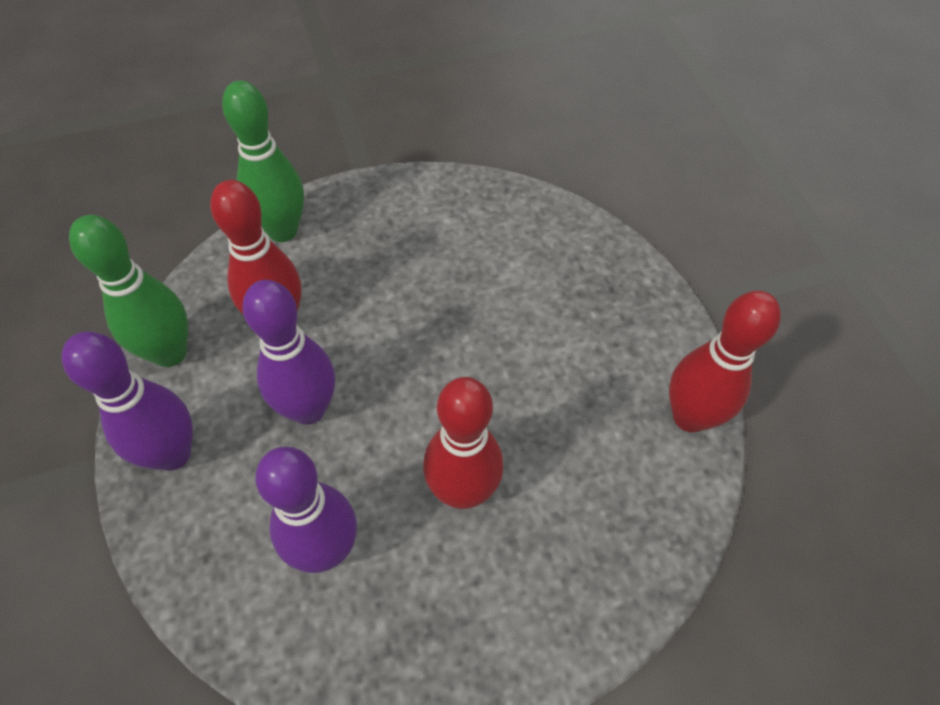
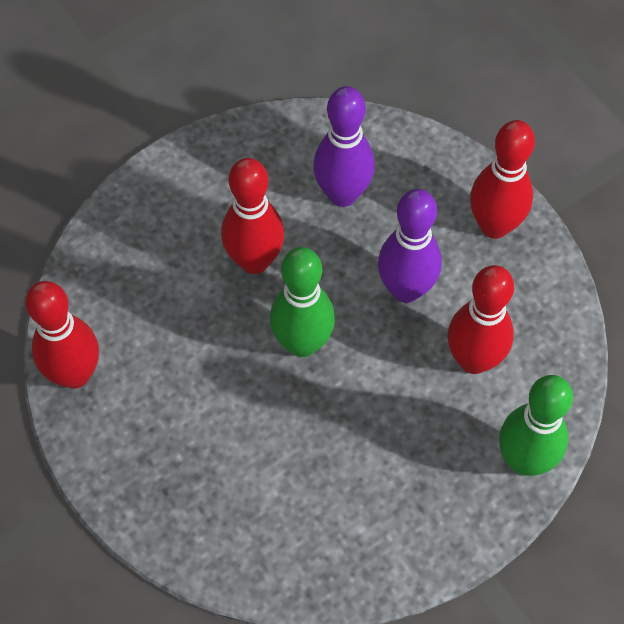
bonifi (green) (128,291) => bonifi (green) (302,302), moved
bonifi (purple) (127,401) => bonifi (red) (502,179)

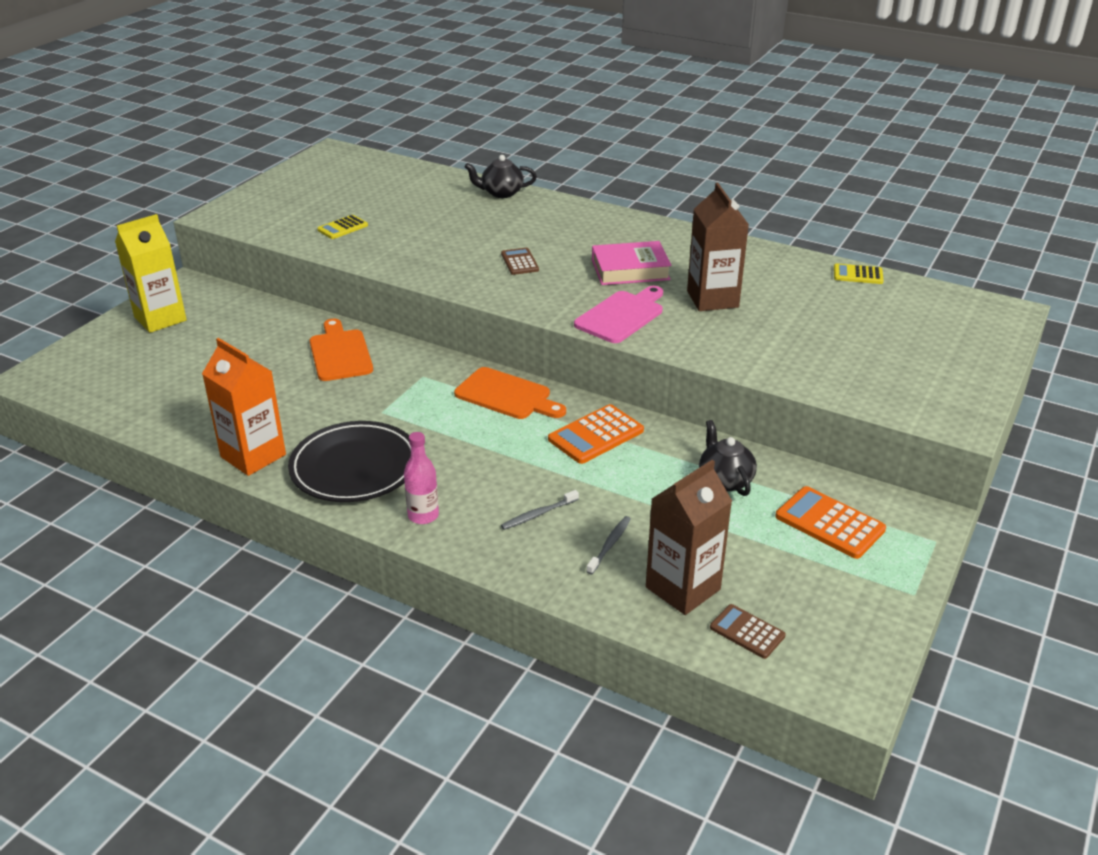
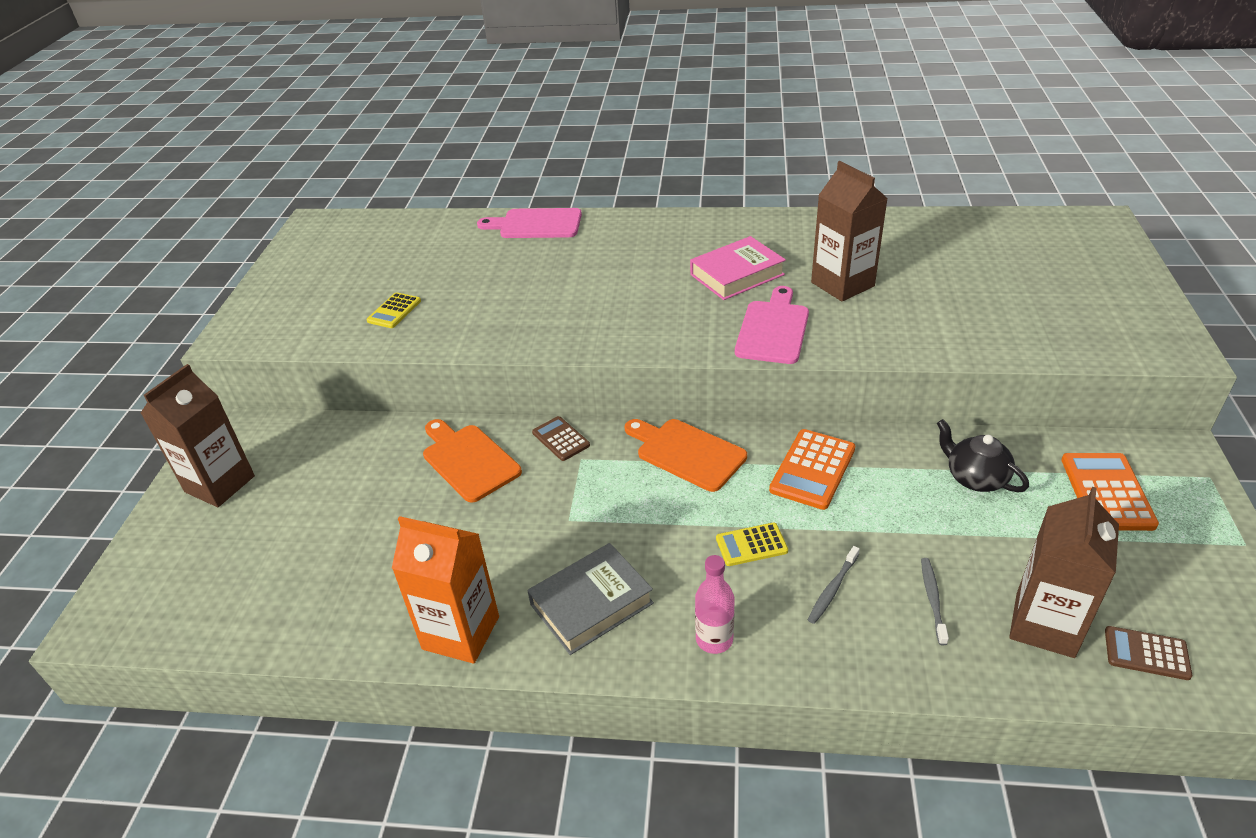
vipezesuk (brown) (520,261) => vipezesuk (brown) (561,438), moved
vipezesuk (yellow) (859,273) => vipezesuk (yellow) (752,544), moved
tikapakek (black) (349,461) => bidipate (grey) (590,599)
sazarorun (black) (501,176) => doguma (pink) (529,223)
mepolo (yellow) (151,273) => mepolo (brown) (198,435)
doguma (orange) (510,393) => doguma (orange) (686,455), 150 degrees counterclockwise
vipezesuk (orange) (830,522) => vipezesuk (orange) (1110,492), 75 degrees clockwise

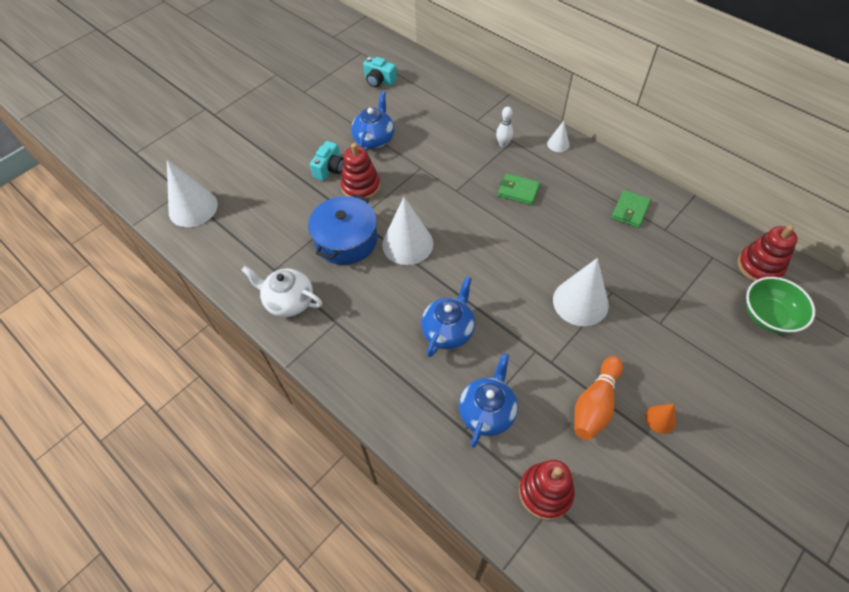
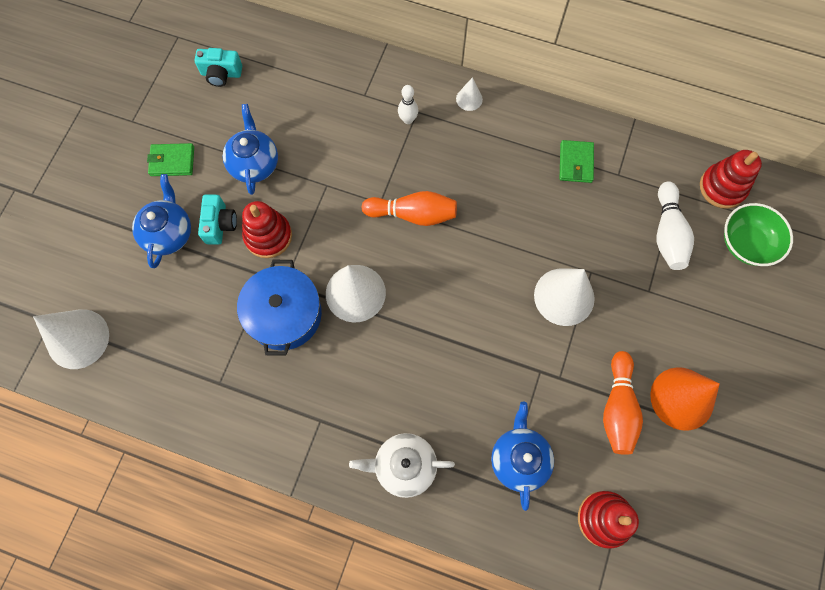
nothing => bonifi (orange) (409,208)
nothing => bonifi (white) (675,225)
sazarorun (white) (281,291) => sazarorun (white) (402,465), moved
sazarorun (blue) (448,316) => sazarorun (blue) (161,221), moved
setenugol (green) (519,189) => setenugol (green) (170,159), moved
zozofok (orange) (660,419) => zozofok (orange) (685,399), x2.07

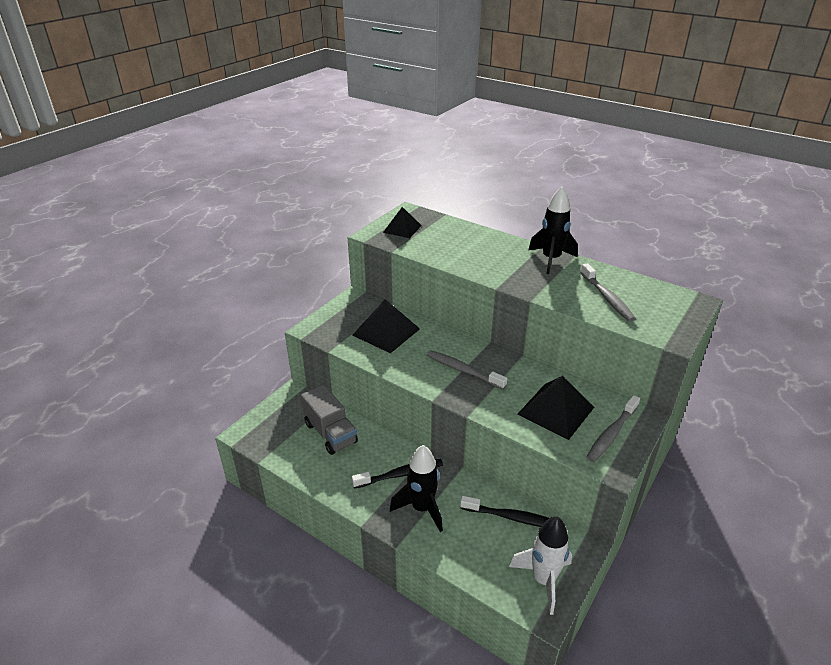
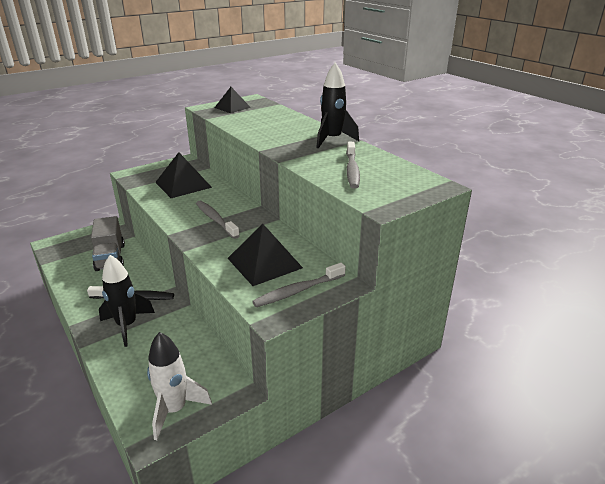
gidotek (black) (504,511) => nothing

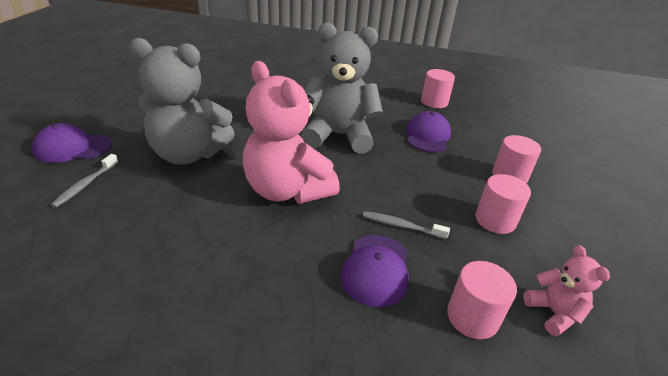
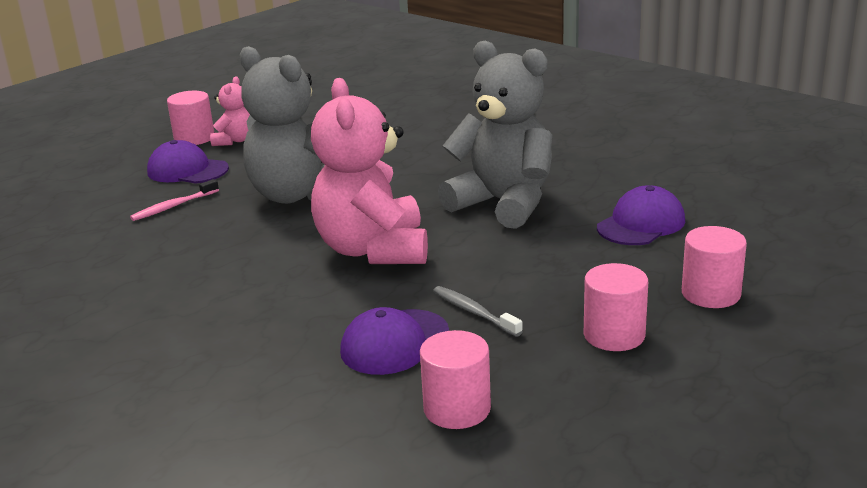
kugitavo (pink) (438,88) => kugitavo (pink) (190,118), moved
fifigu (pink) (566,290) => fifigu (pink) (230,111), moved
gidotek (grey) (84,181) => gidotek (pink) (174,200)

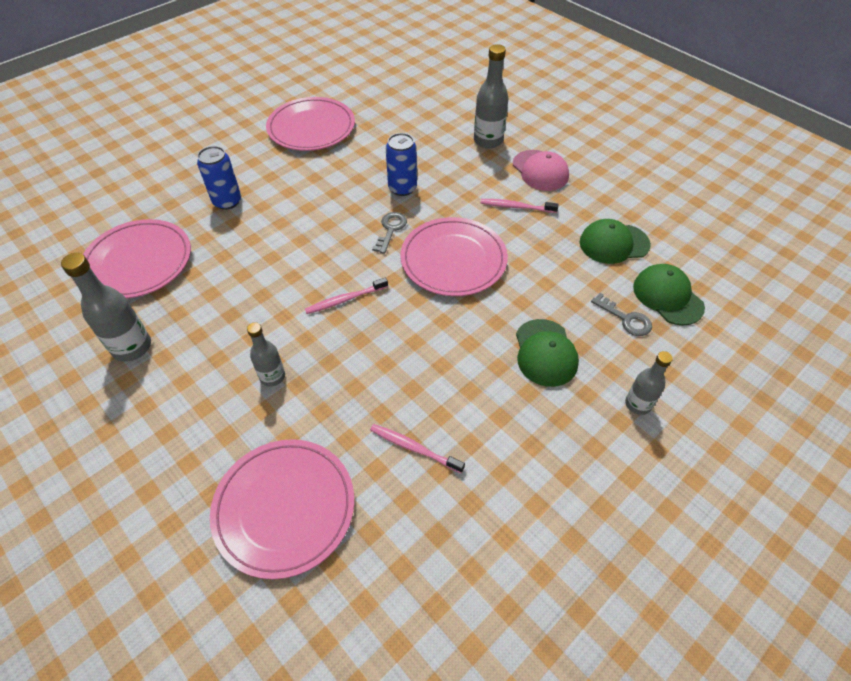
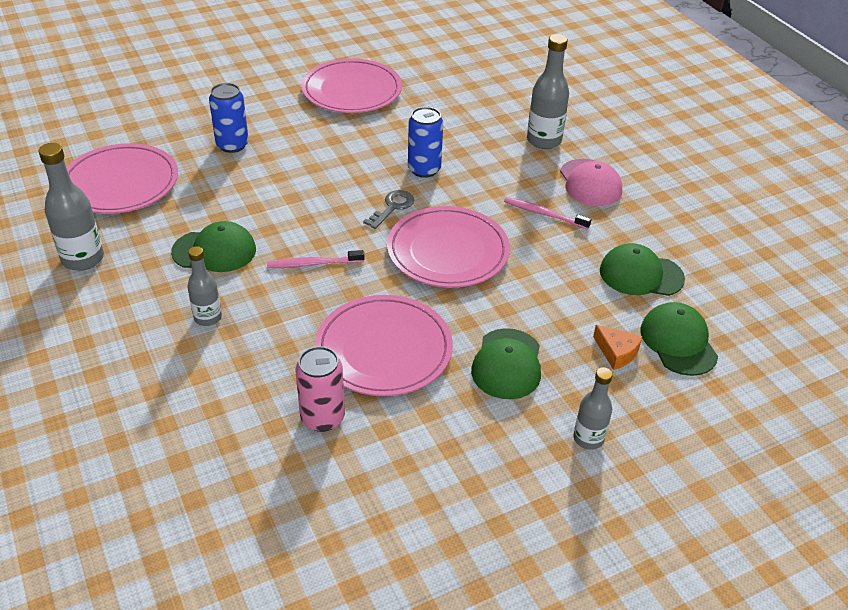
nothing => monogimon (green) (213,246)
tikapakek (pink) (282,509) => tikapakek (pink) (384,345), moved
gidotek (pink) (417,448) => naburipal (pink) (320,389)
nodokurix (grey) (621,314) => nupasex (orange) (618,347)

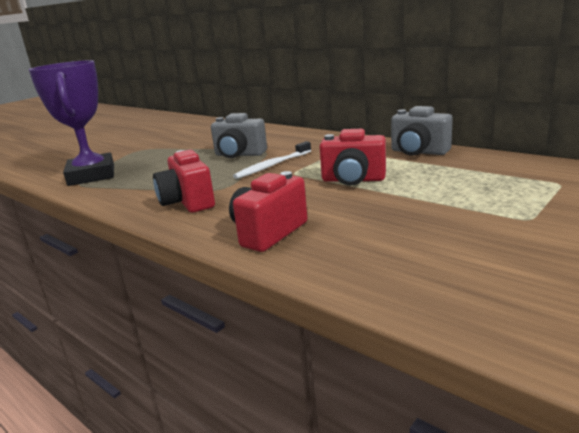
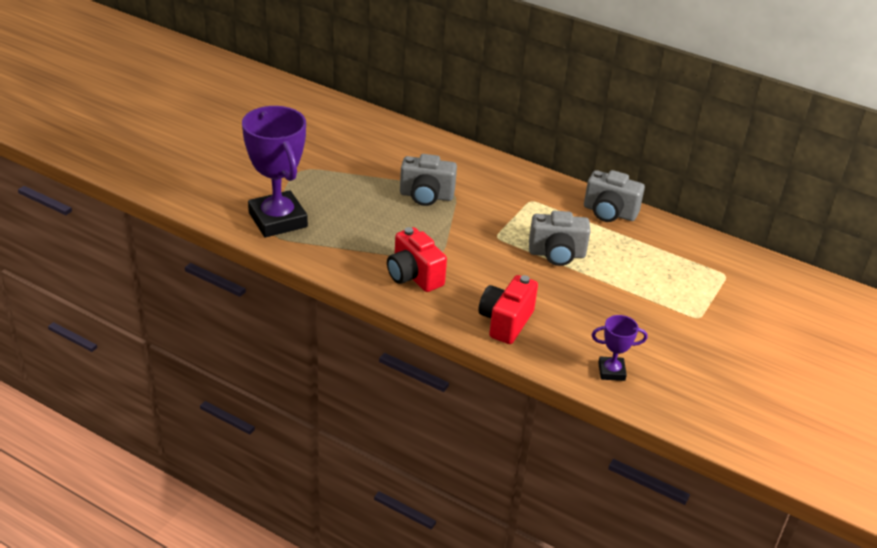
gidotek (white) (272,160) => nothing
nothing => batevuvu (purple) (620,348)
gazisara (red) (353,157) => gazisara (grey) (560,238)

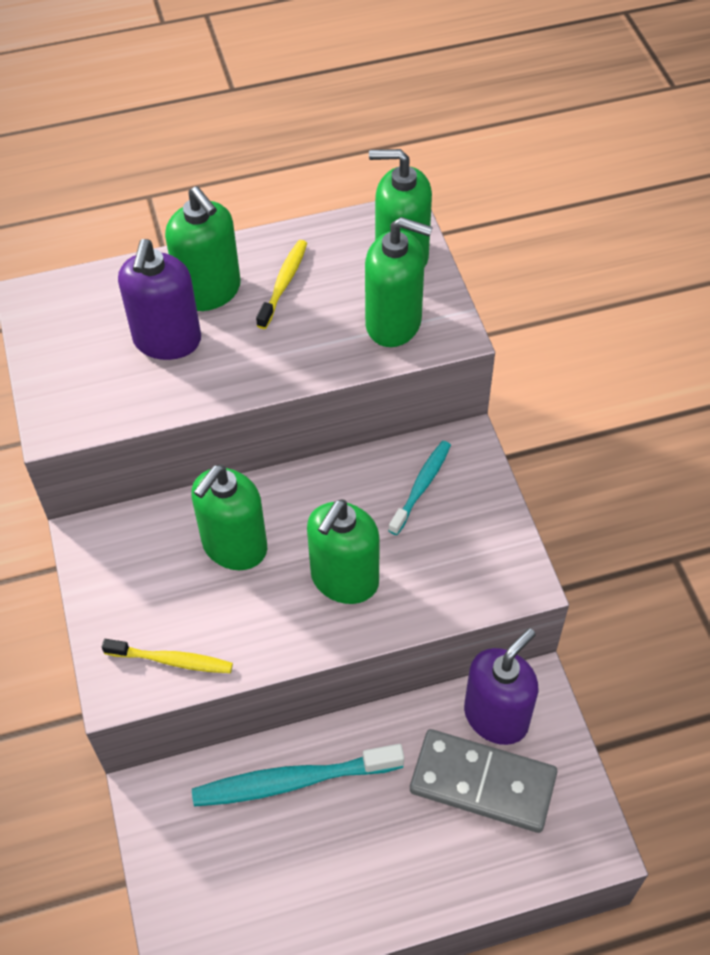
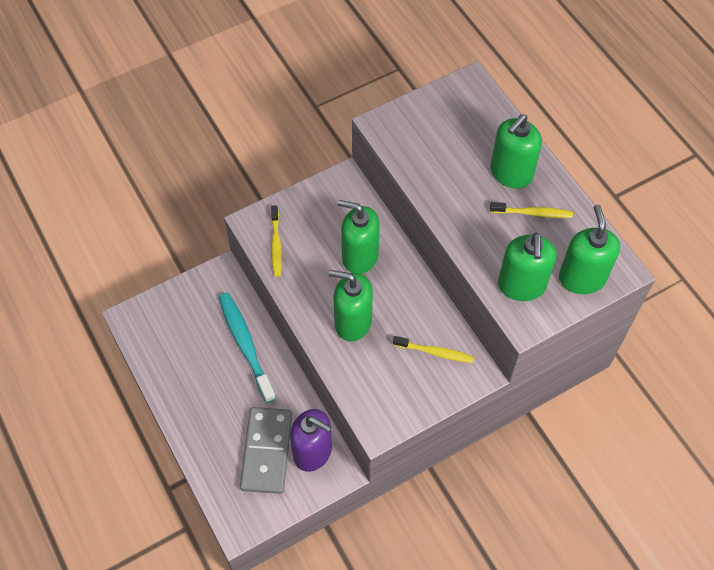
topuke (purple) (159,299) => nothing
gidotek (turquoise) (419,488) => gidotek (yellow) (433,349)

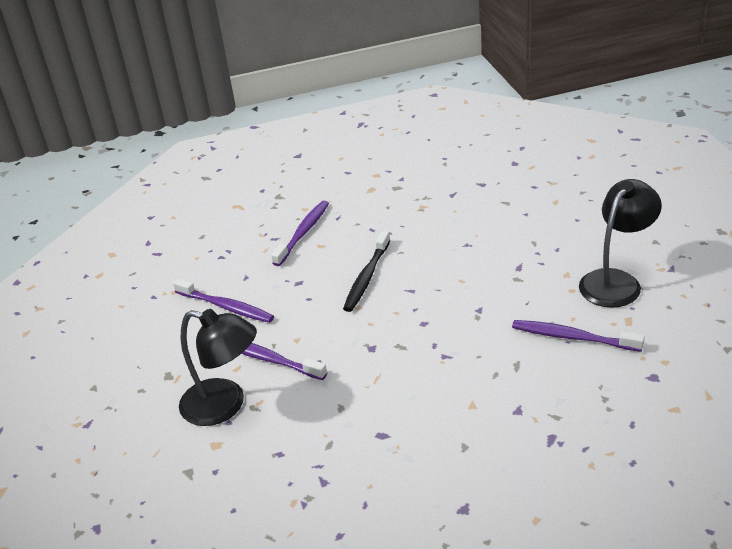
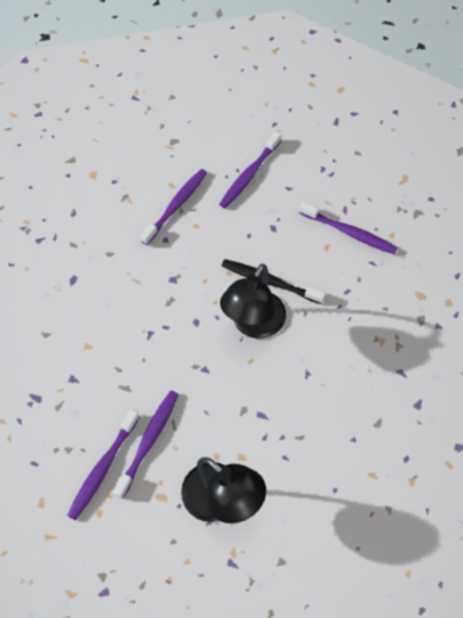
nothing => gidotek (purple) (103,464)
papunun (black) (218,367) => papunun (black) (253,301), moved

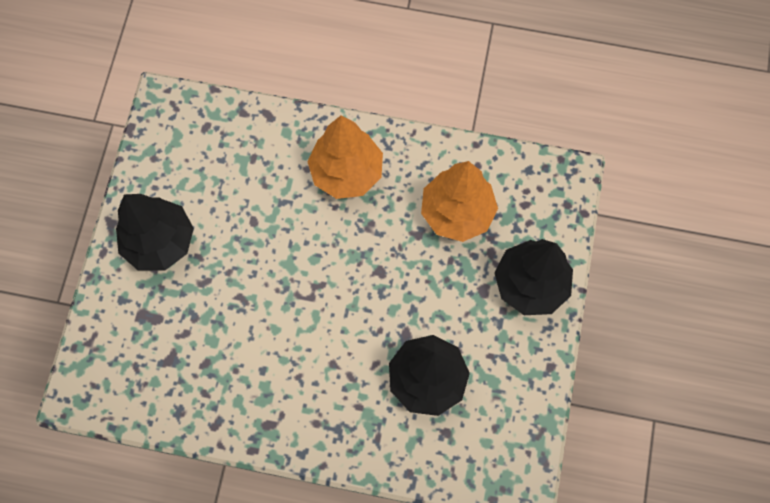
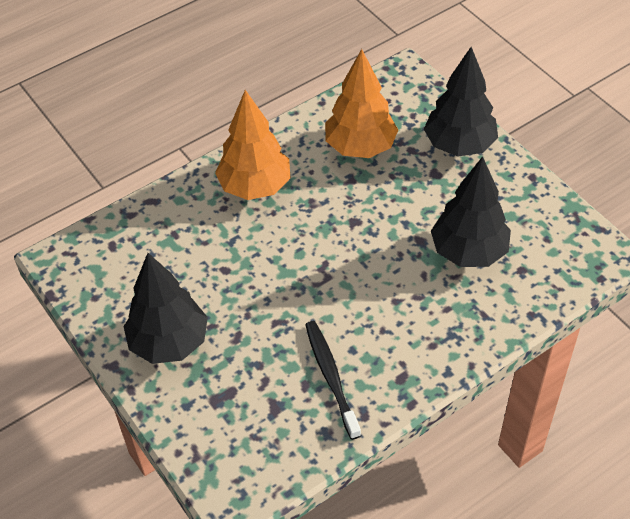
nothing => gidotek (black) (333,380)

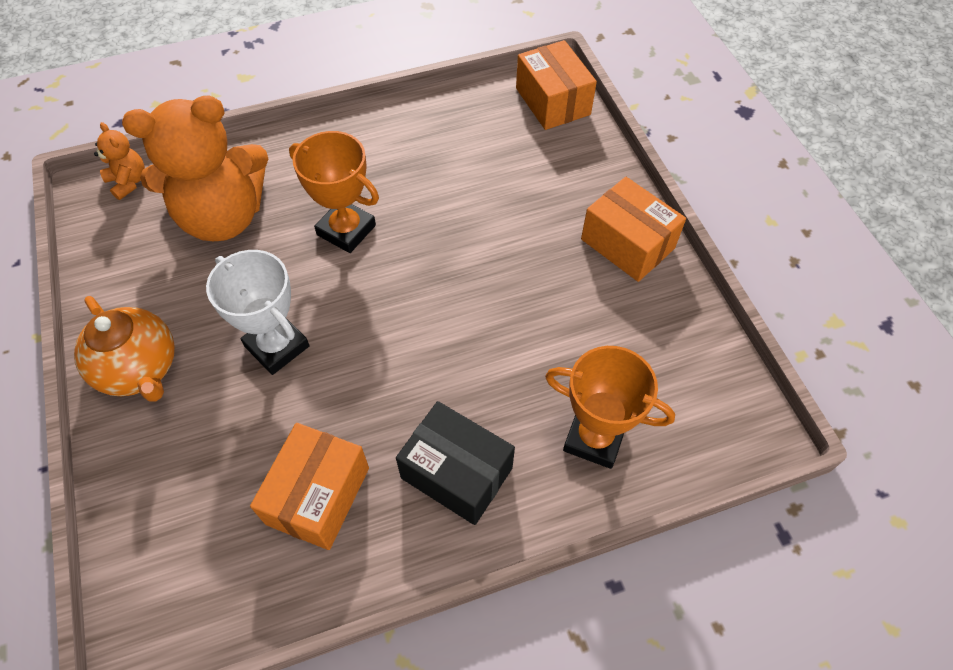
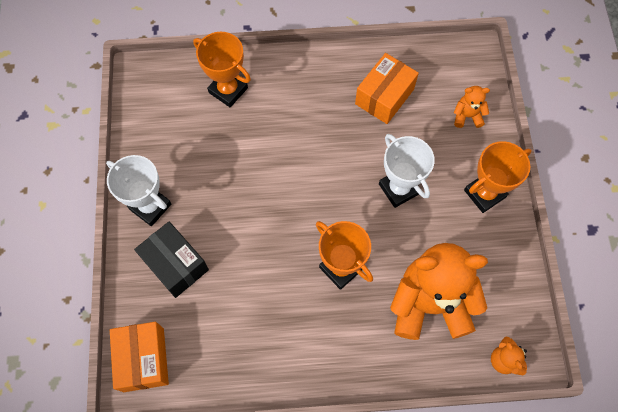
nothing => fifigu (orange) (472,107)
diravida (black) (455,463) => diravida (black) (171,259), moved
sazarorun (orange) (124,348) => batevuvu (orange) (498,177)
diravida (orange) (633,229) => batevuvu (white) (138,190)

